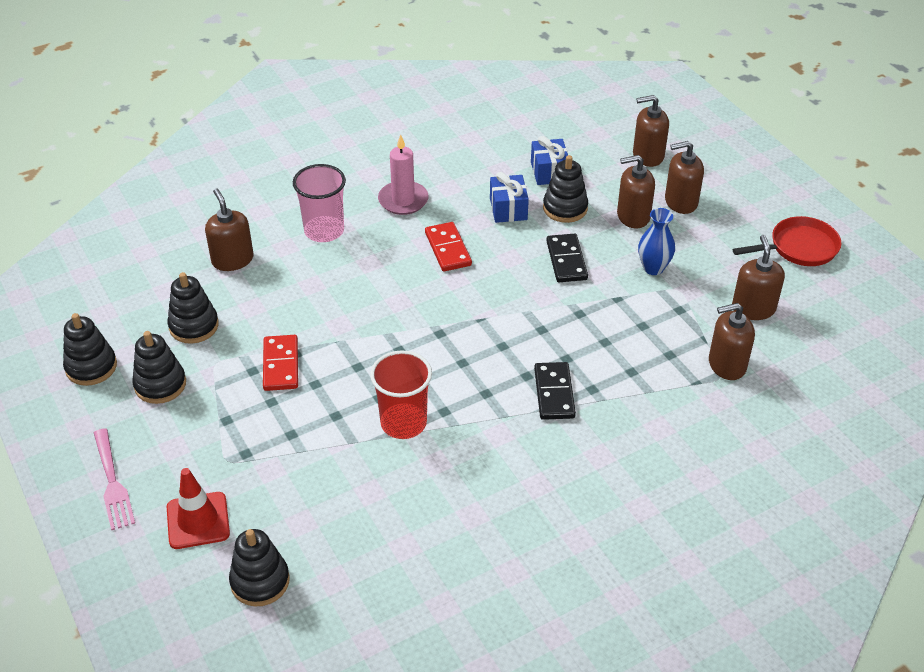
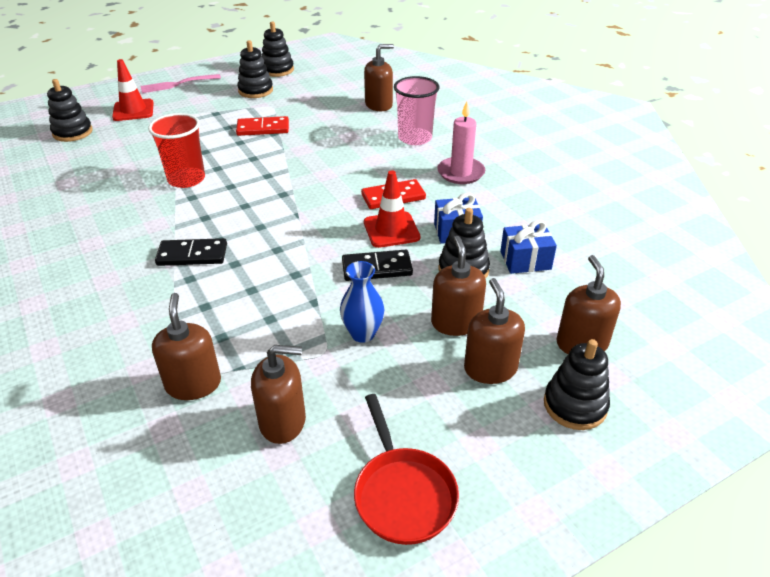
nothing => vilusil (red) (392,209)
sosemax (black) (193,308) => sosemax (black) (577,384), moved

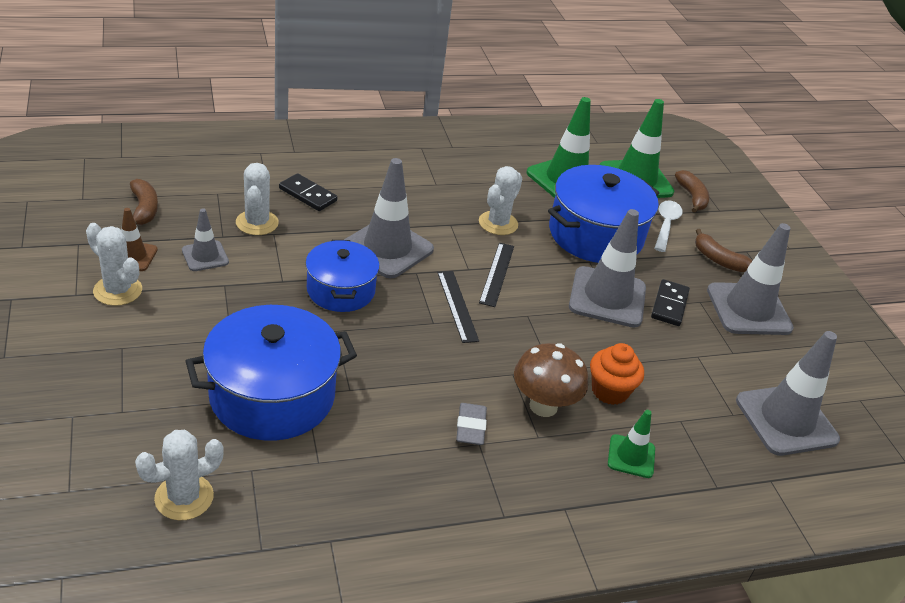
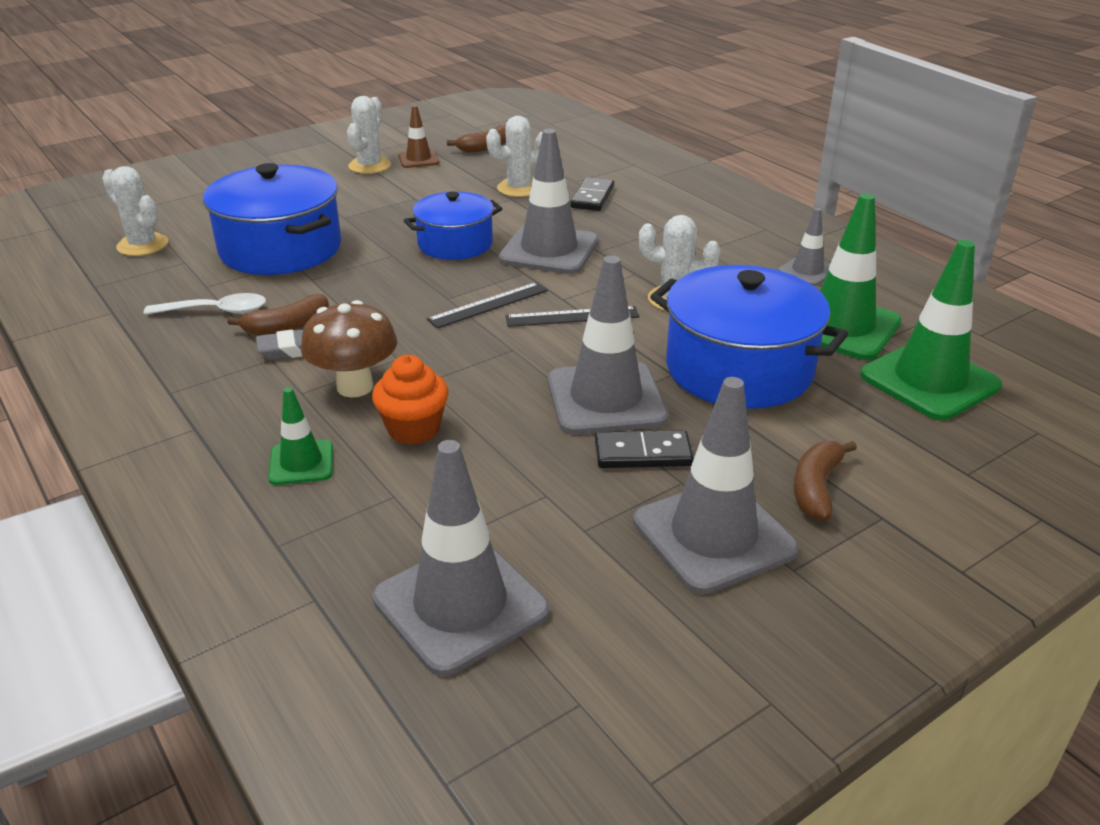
vilusil (grey) (205,239) => vilusil (grey) (804,247), moved
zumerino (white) (668,226) => zumerino (white) (205,304), moved
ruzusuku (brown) (692,191) => ruzusuku (brown) (278,314), moved

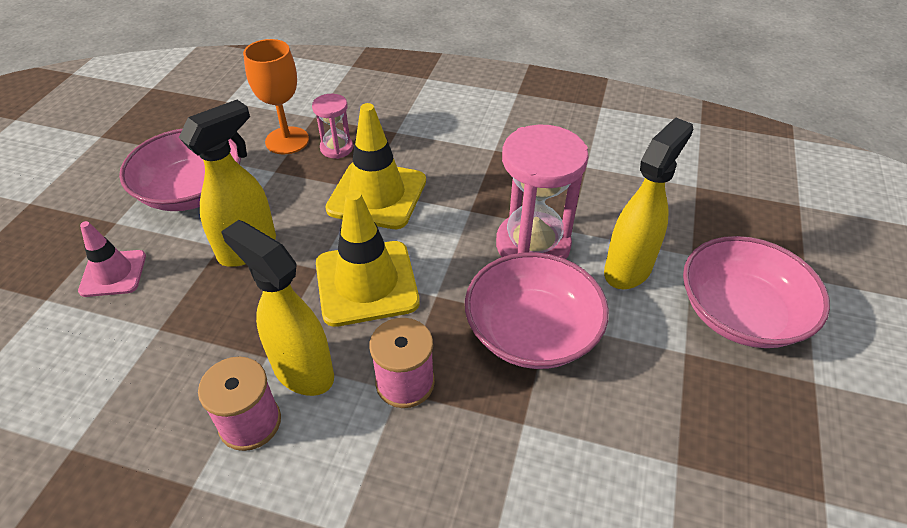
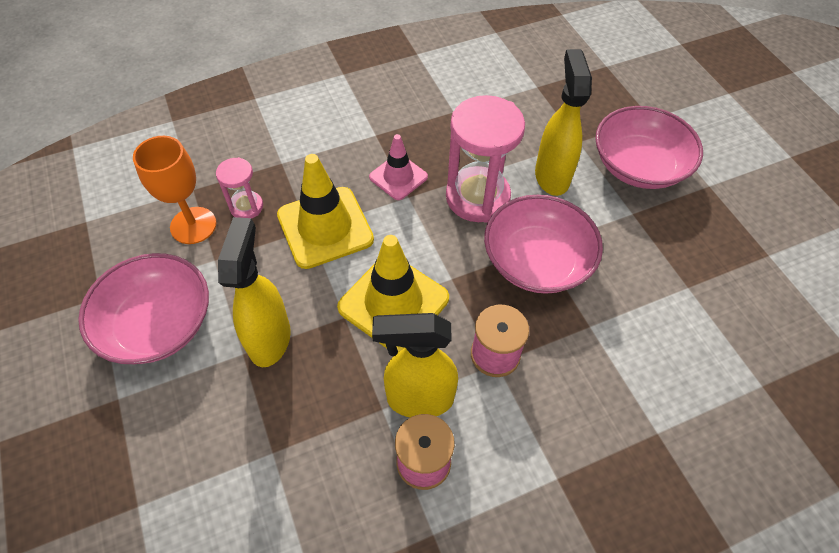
vilusil (pink) (112,259) => vilusil (pink) (398,167), moved

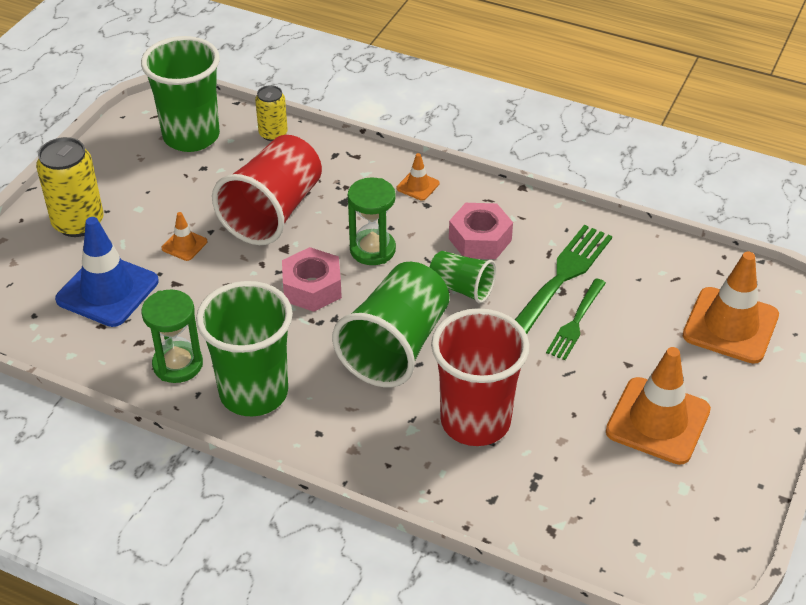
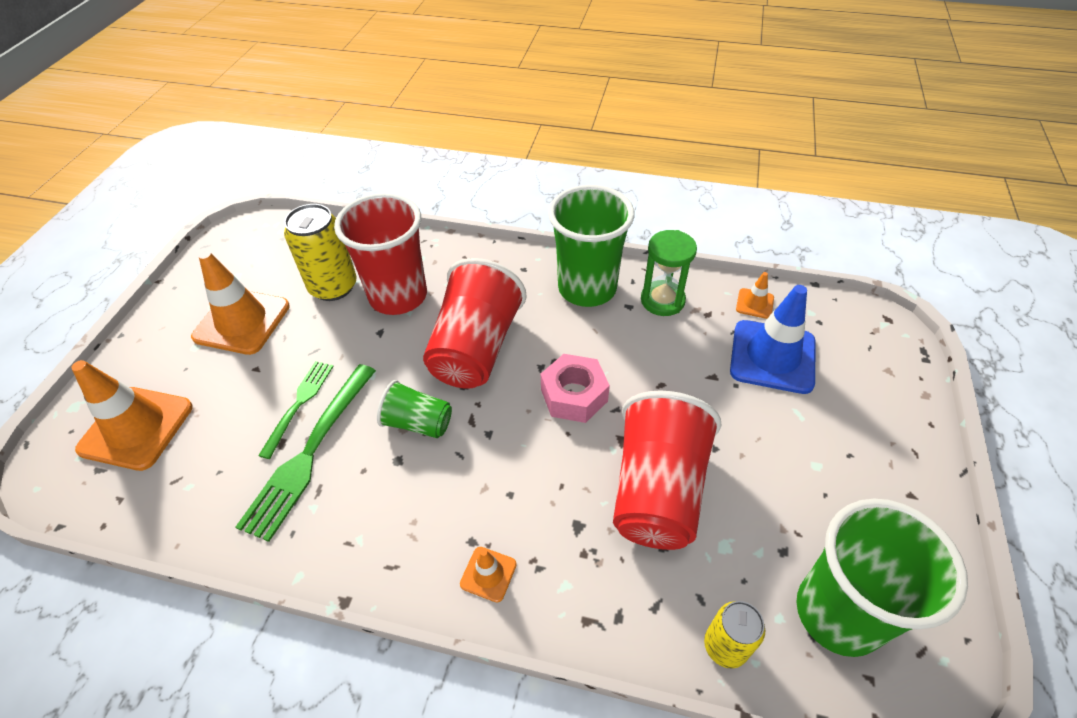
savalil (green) (372,221) => nothing
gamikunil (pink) (481,231) => nothing
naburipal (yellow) (70,187) => naburipal (yellow) (320,252), moved
vilusil (orange) (184,236) => vilusil (orange) (755,295), moved
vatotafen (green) (391,324) => vatotafen (red) (474,323)

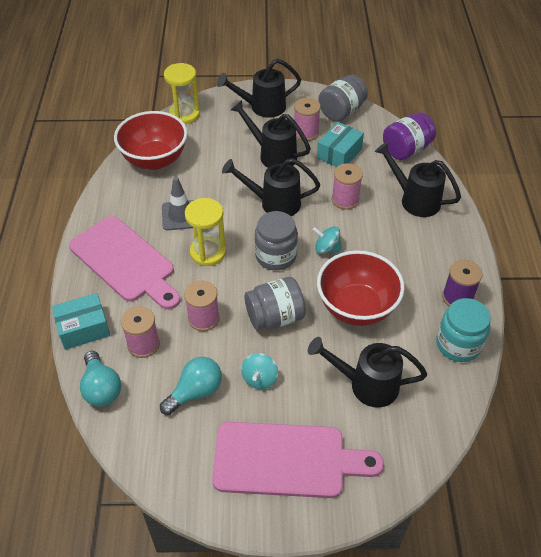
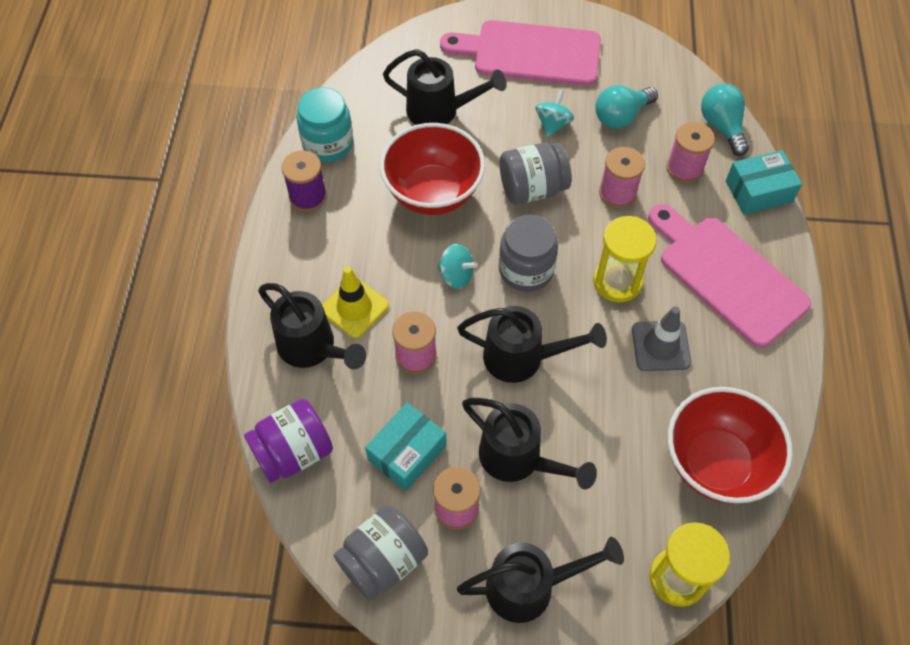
nothing => vilusil (yellow) (355,302)

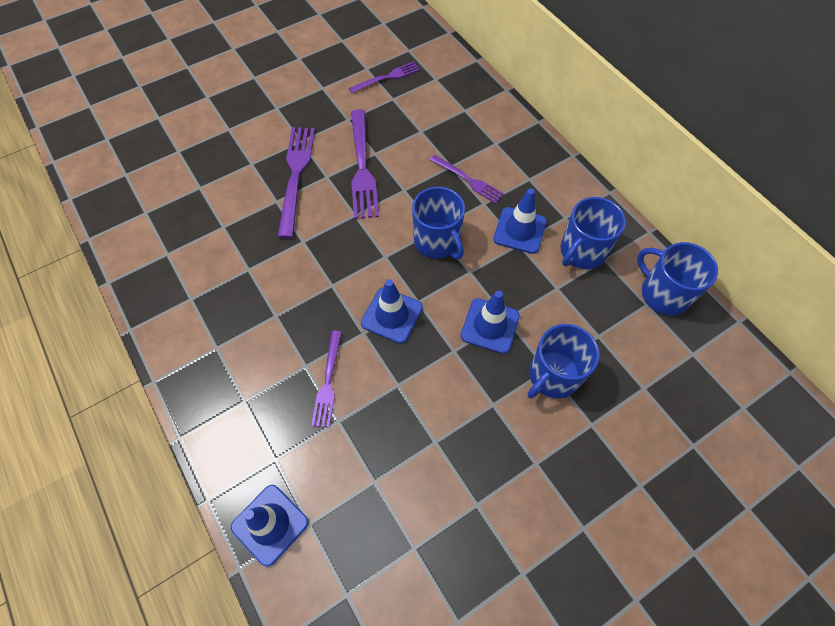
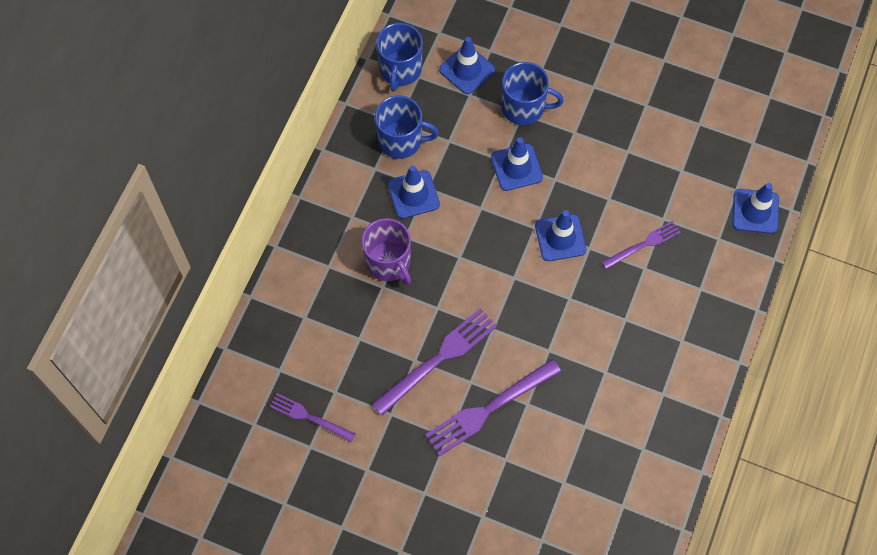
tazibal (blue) (438,223) => nothing
nothing => vilusil (blue) (467,65)
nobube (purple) (467,179) => tazibal (purple) (386,251)

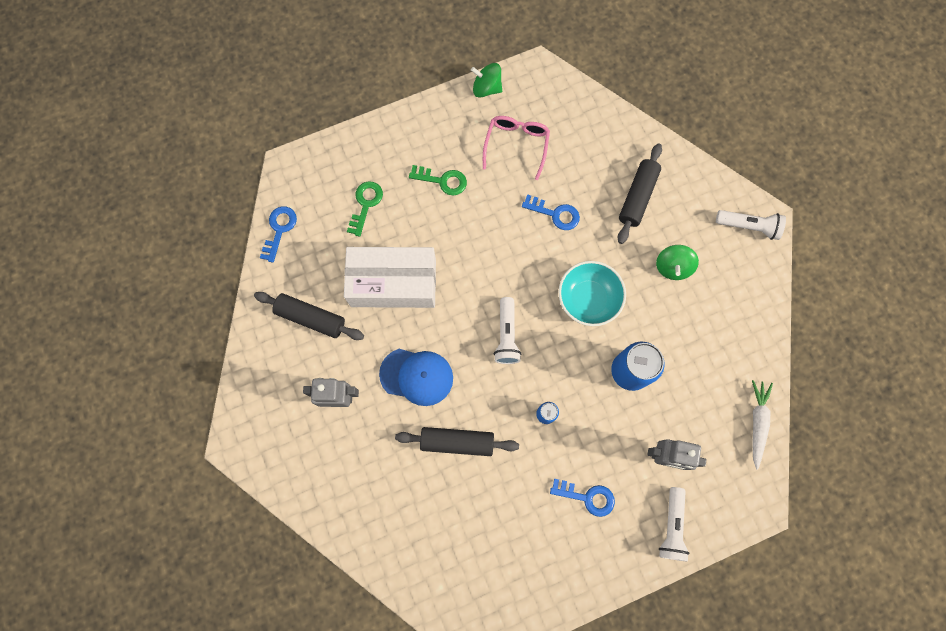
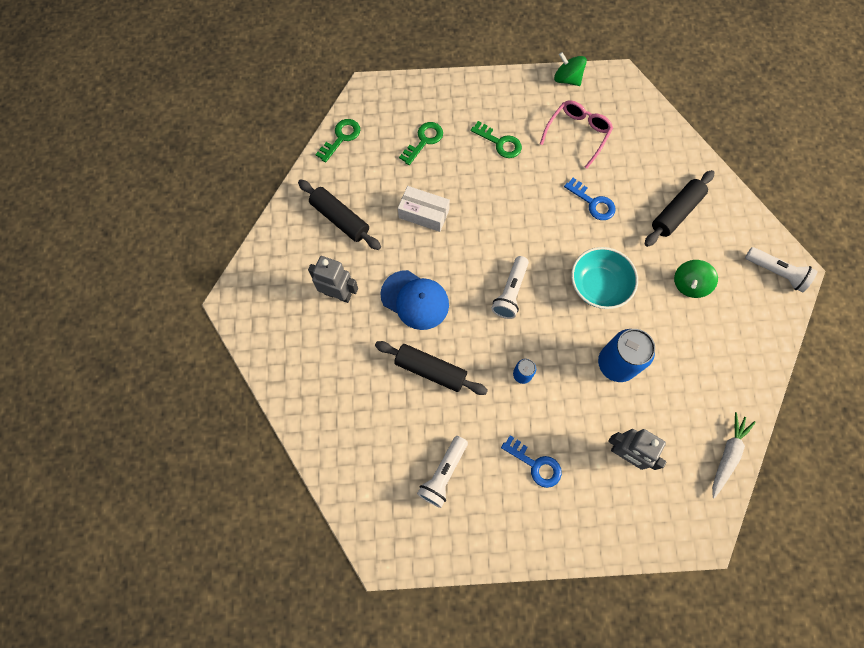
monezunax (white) (674,524) => monezunax (white) (442,472), moved
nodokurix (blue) (278,234) => nodokurix (green) (337,140)
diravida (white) (390,277) => diravida (white) (424,209), x0.56

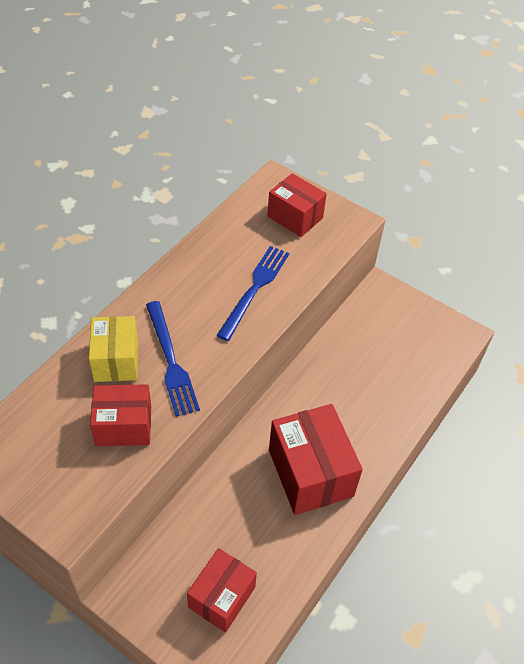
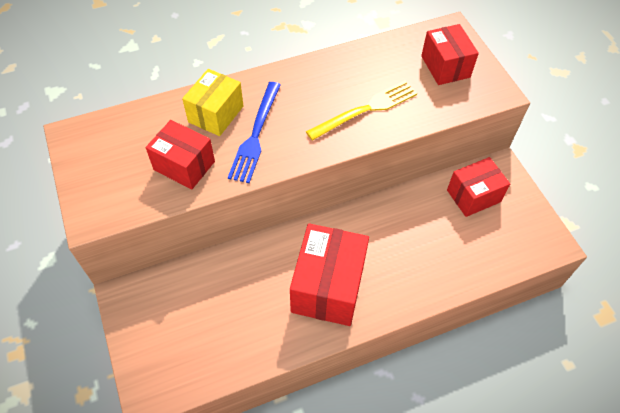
diravida (red) (222,590) => diravida (red) (478,187), moved
nobube (blue) (252,293) => nobube (yellow) (361,110)

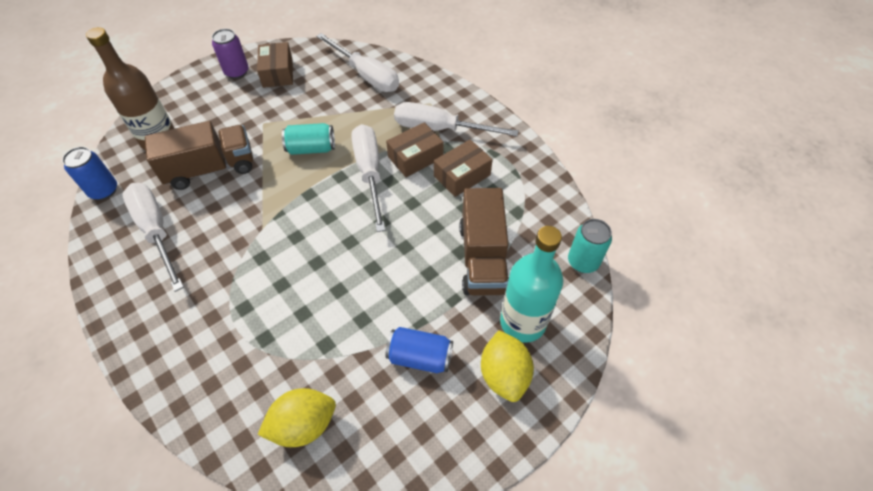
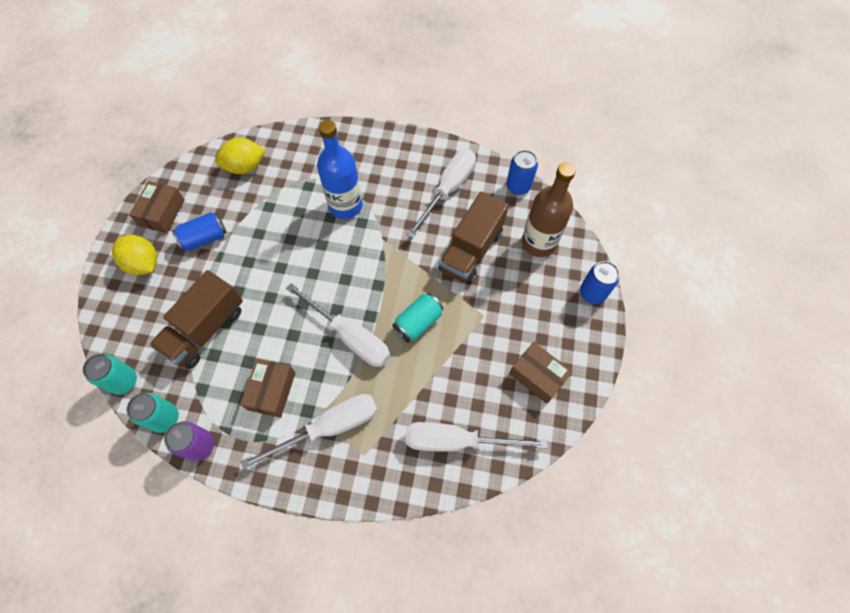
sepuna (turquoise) (531,284) => nothing
nothing => naburipal (turquoise) (153,413)
nothing => sepuna (blue) (340,169)
nothing => naburipal (blue) (599,282)
naburipal (purple) (230,54) => naburipal (purple) (189,441), moved
diravida (brown) (415,149) => diravida (brown) (157,207), moved
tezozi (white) (153,237) => tezozi (white) (441,193), 75 degrees counterclockwise
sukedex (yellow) (297,417) => sukedex (yellow) (240,156), 45 degrees clockwise
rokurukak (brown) (484,242) => rokurukak (brown) (196,319), 105 degrees counterclockwise

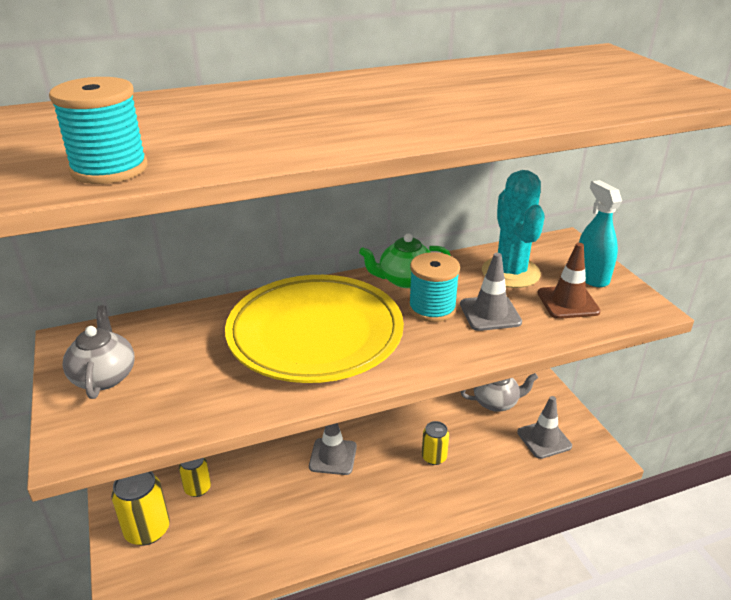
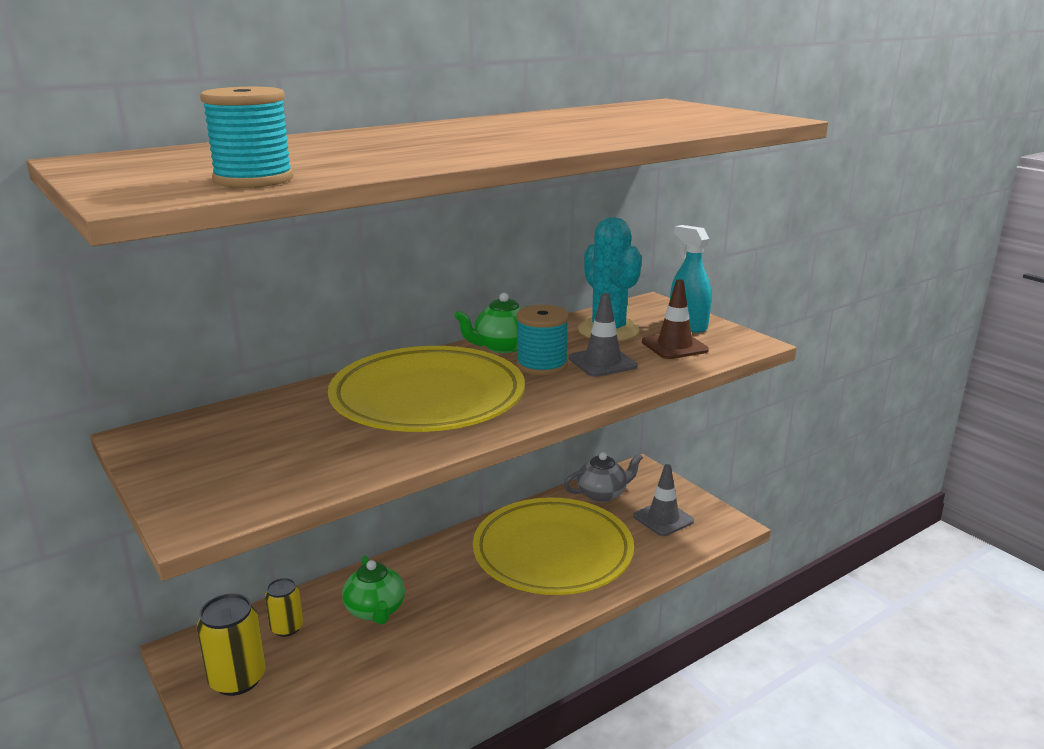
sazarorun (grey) (98,352) => nothing
vilusil (grey) (333,449) => nothing
nothing => sazarorun (green) (373,590)
naburipal (yellow) (435,443) => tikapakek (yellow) (553,546)

